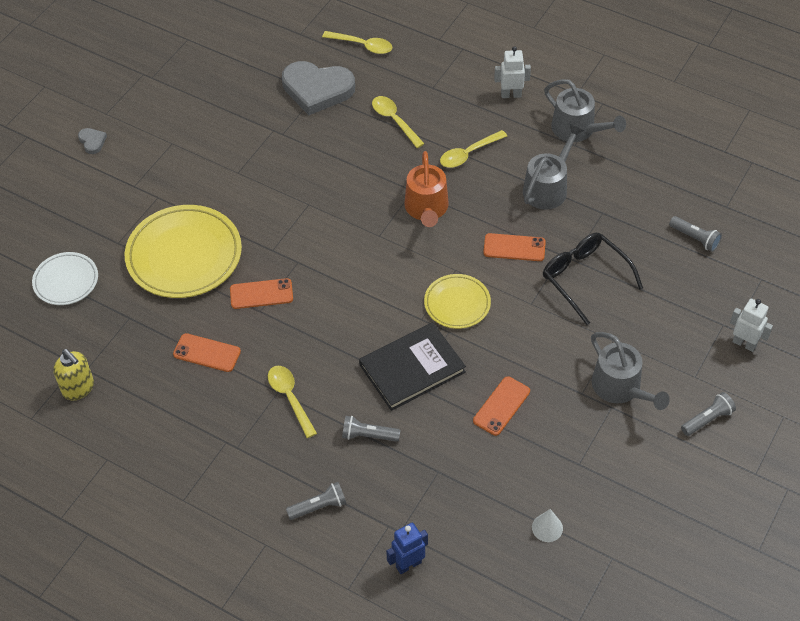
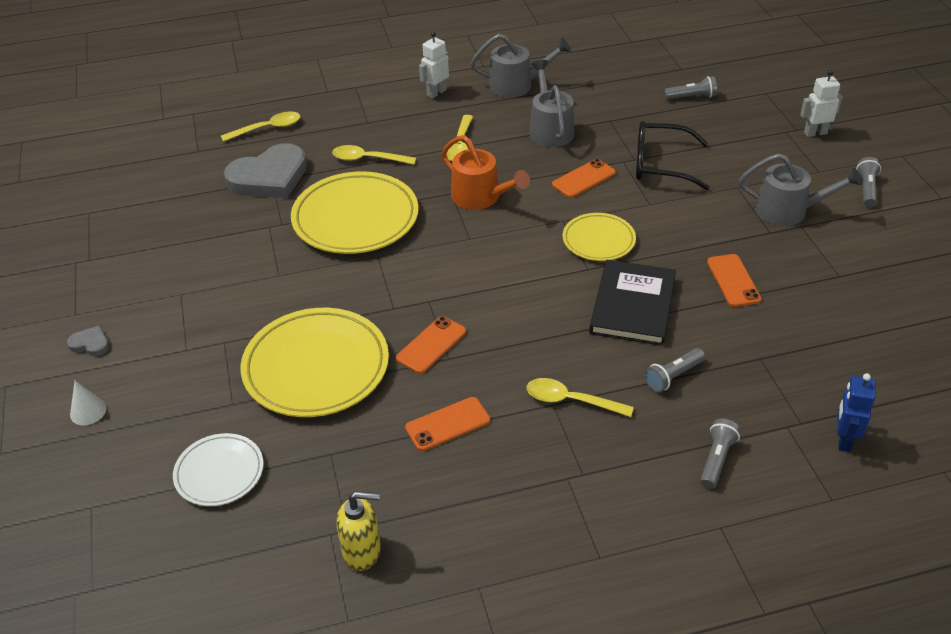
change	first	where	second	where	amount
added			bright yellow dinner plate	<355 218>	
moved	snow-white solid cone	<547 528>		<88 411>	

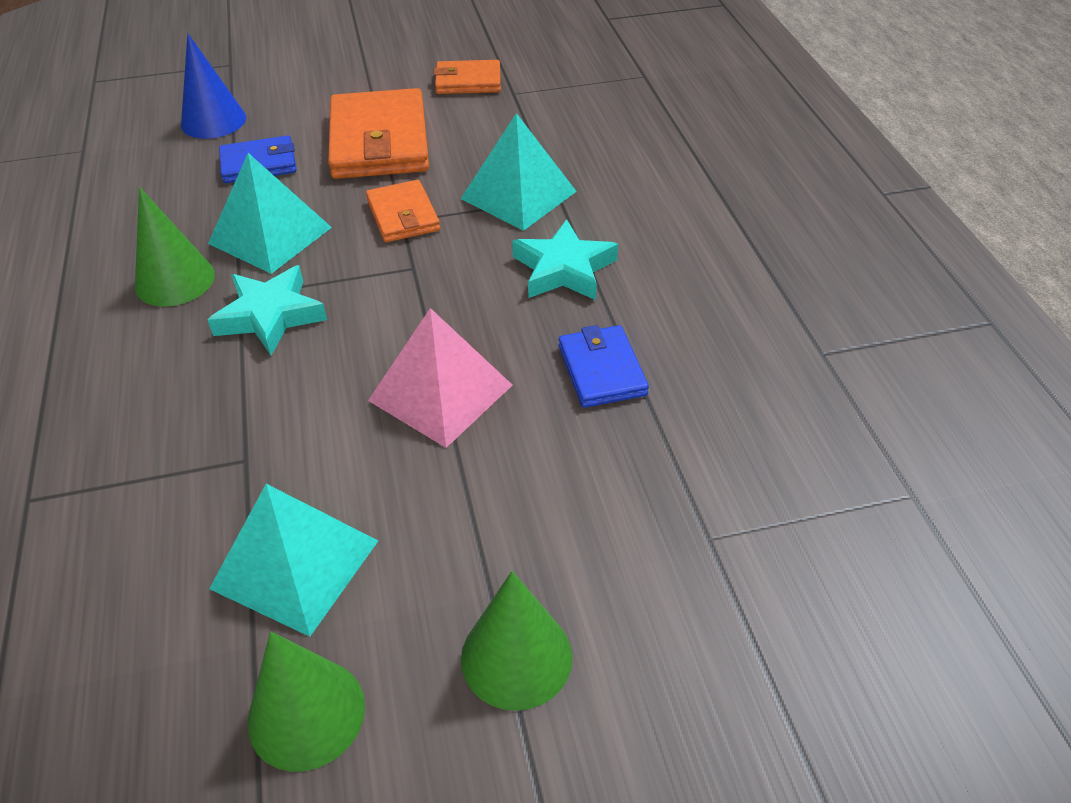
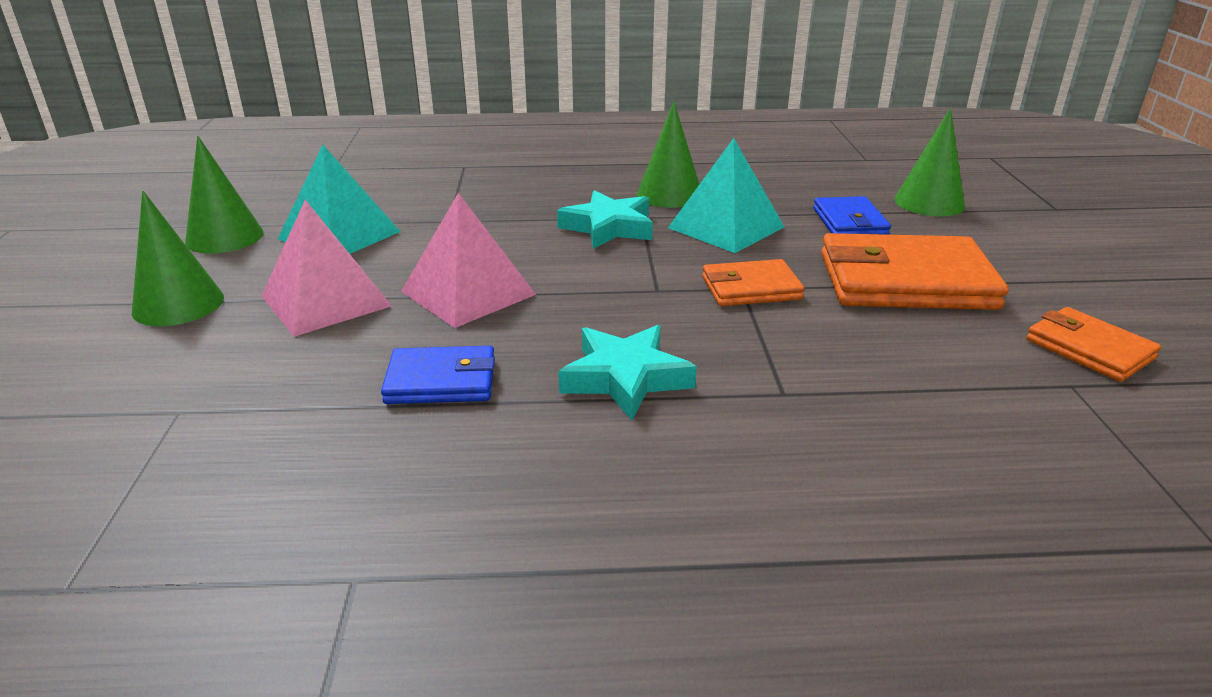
change	first	where	second	where	amount
removed	aqua solid pyramid	<518 195>			
added			rose-pink solid pyramid	<325 300>	
recoloured	cobalt solid cone	<213 121>	green solid cone	<929 203>	
turned	bright orange wallet	<468 81>		<1089 349>	45 degrees counterclockwise

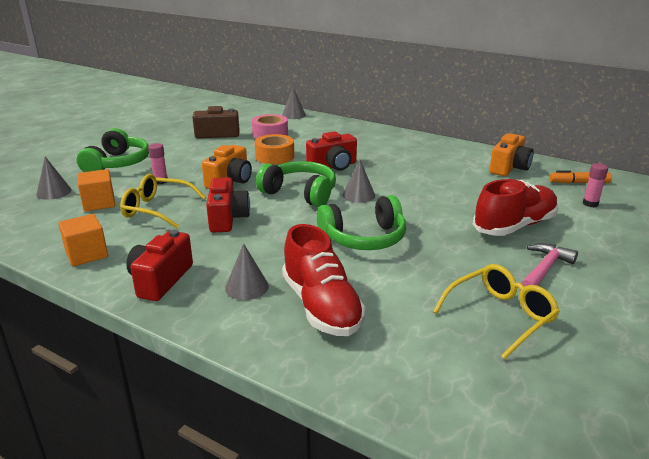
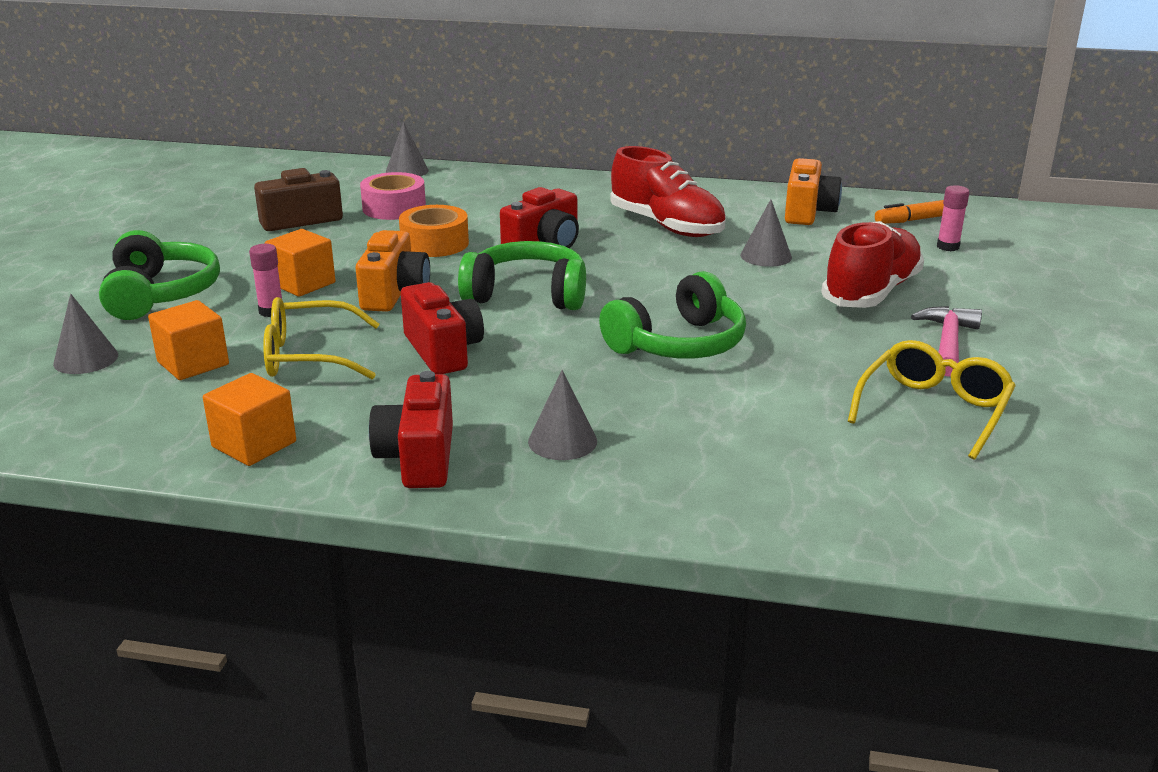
change	first	where	second	where	amount
added			bright orange cube	<303 283>	
moved	crimson lace-up shoe	<321 306>		<667 226>	
moved	ash-grey solid cone	<358 195>		<766 256>	

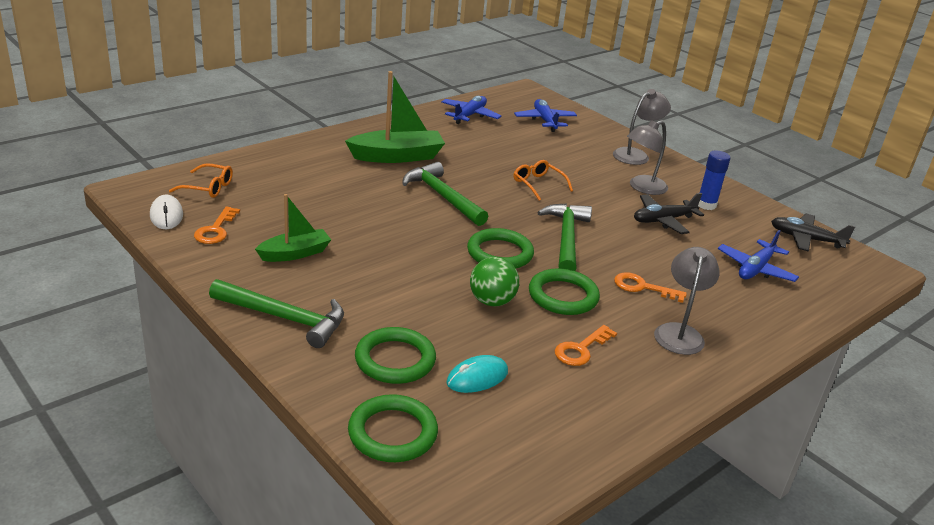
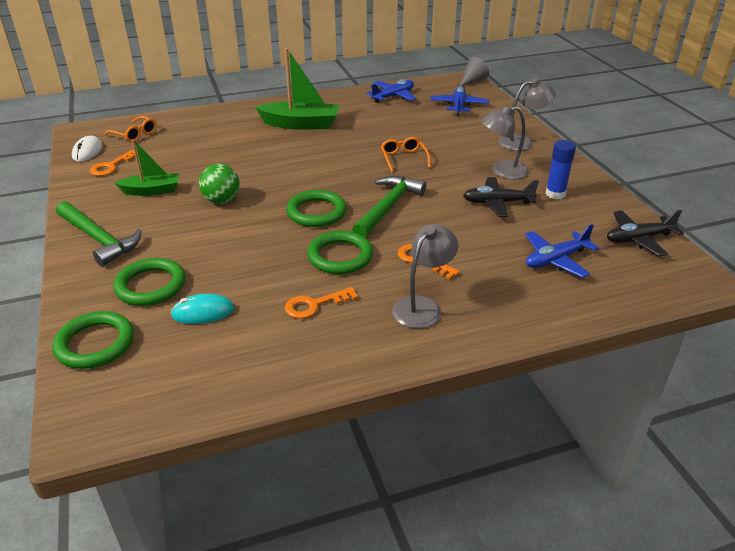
change	first	where	second	where	amount
removed	green hammer	<442 196>			
added			ash-grey solid cone	<473 81>	
moved	green ball	<492 301>		<222 200>	
turned	ebony toy plane	<806 239>		<638 239>	60 degrees counterclockwise

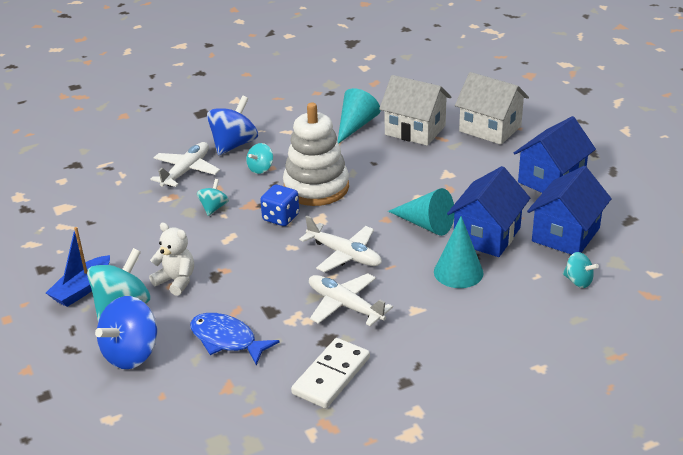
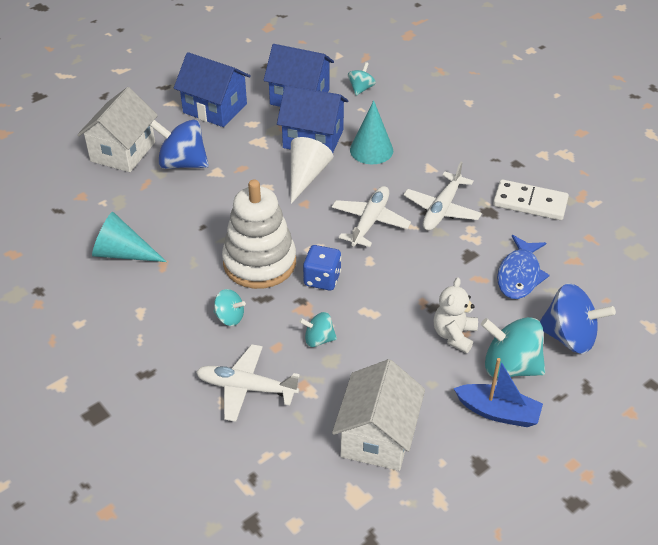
change	first	where	second	where	amount
moved	cobalt whirligig	<234 145>		<182 163>	
moved	snow-white house	<415 130>		<378 436>	
recoloured	aqua solid cone	<426 224>	snow-white solid cone	<306 176>	

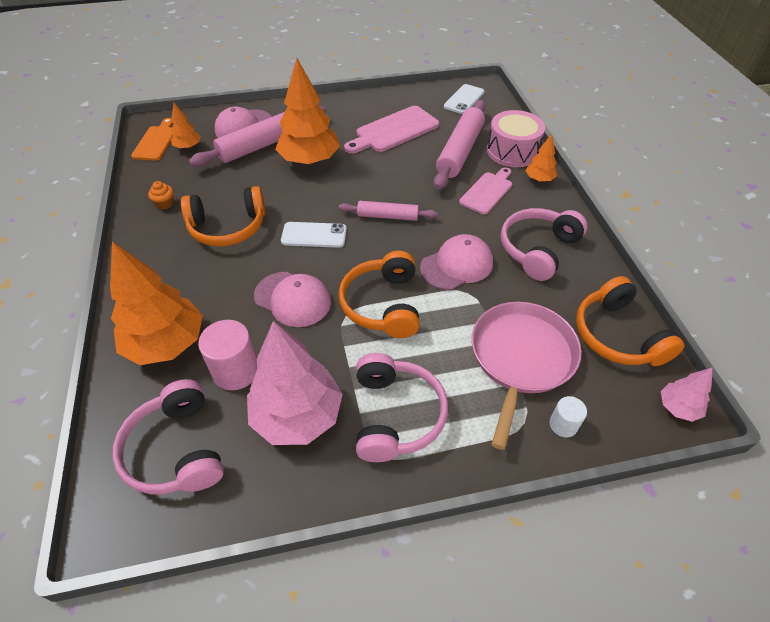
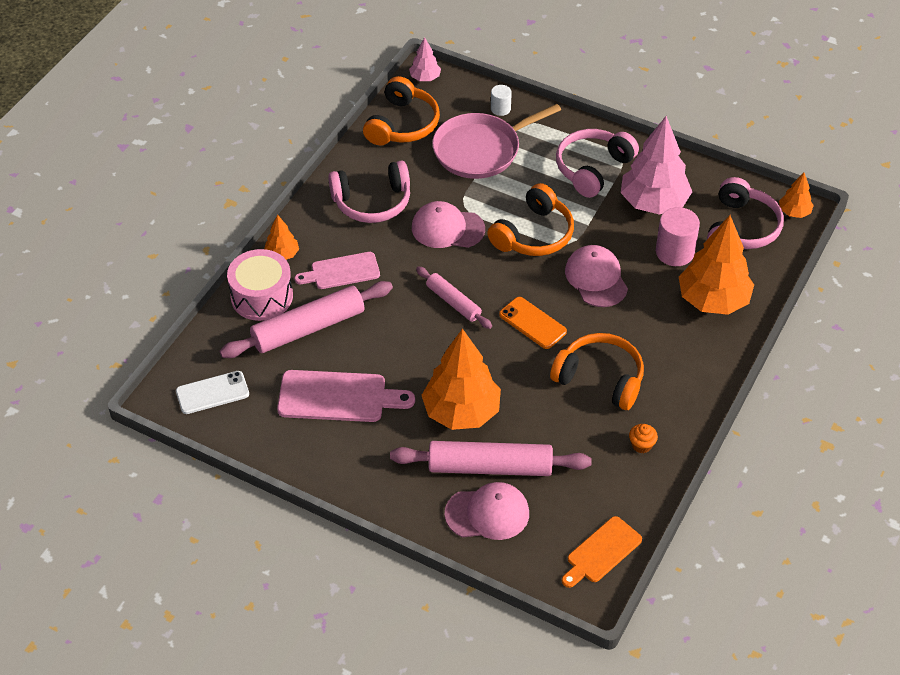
change	first	where	second	where	amount
moved	bright orange fir tree	<188 147>		<794 212>	
recoloured	snow-white mobile phone	<314 235>	bright orange mobile phone	<532 323>	

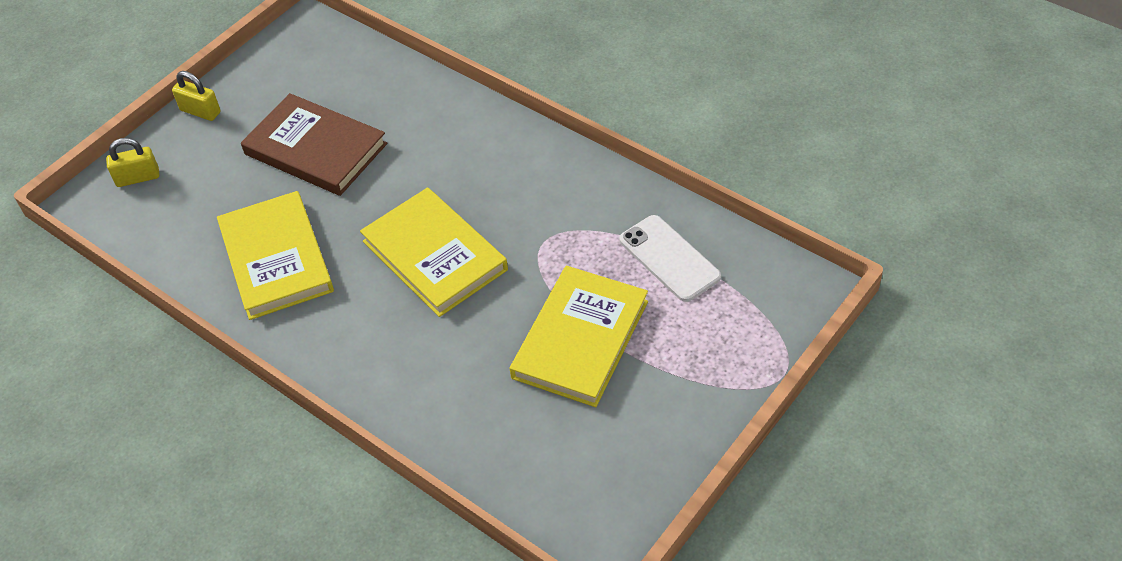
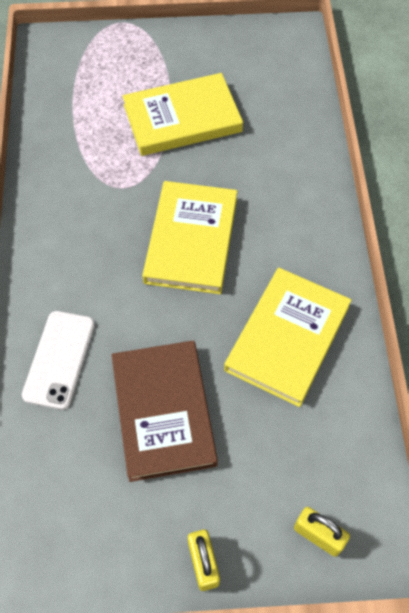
change	first	where	second	where	amount
moved	snow-white mobile phone	<669 258>		<59 359>	

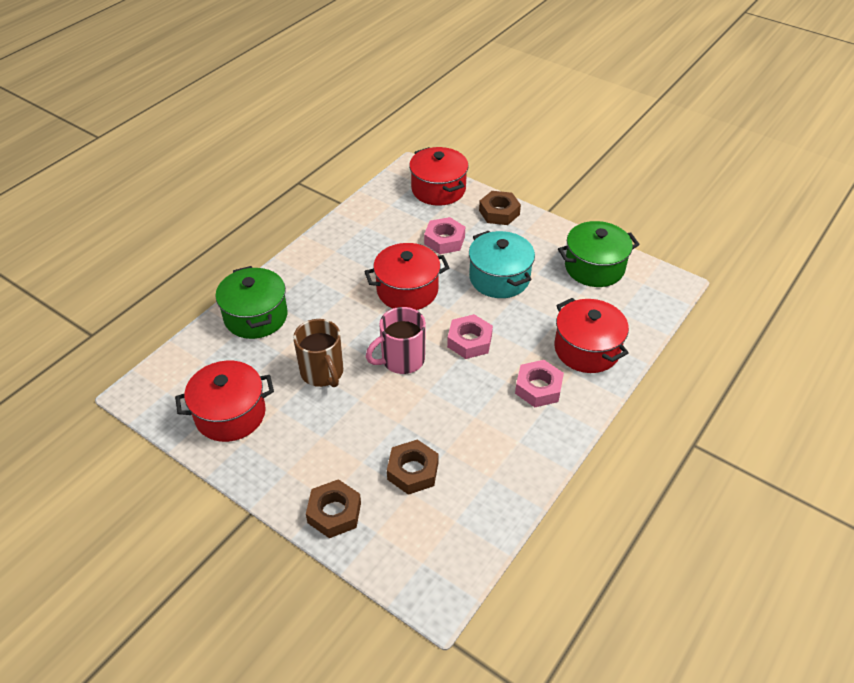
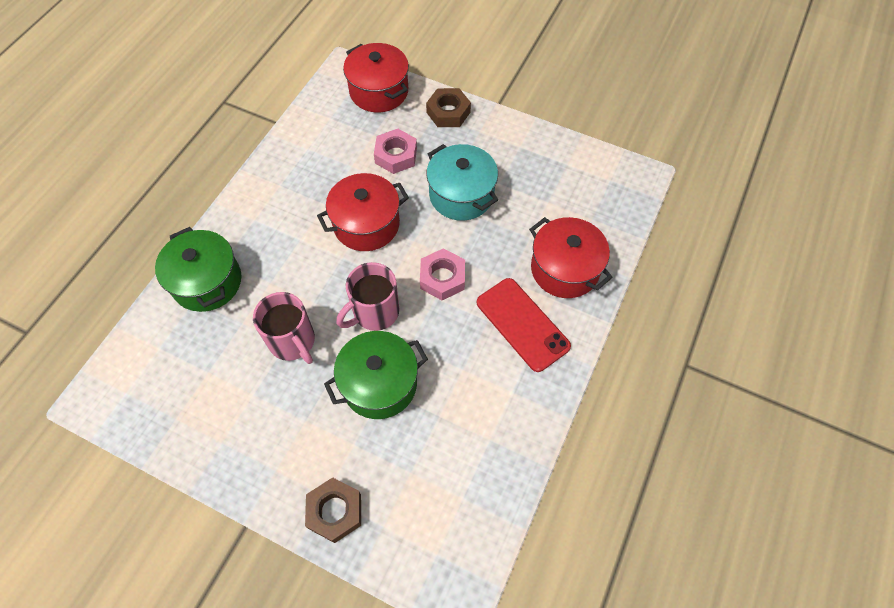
change	first	where	second	where	amount
removed	crimson pot	<230 414>			
removed	russet hexagon nut	<413 471>			
moved	green pot	<594 267>		<379 384>	
replaced	rose-pink hexagon nut	<538 388>	crimson mobile phone	<522 324>	
recoloured	russet coffee mug	<322 373>	rose-pink coffee mug	<293 341>	

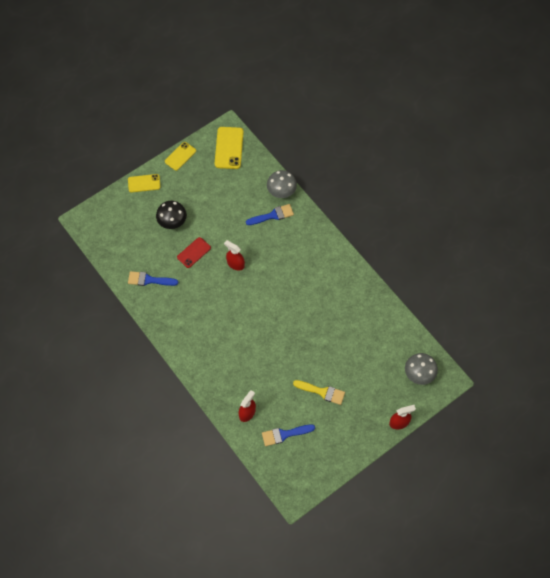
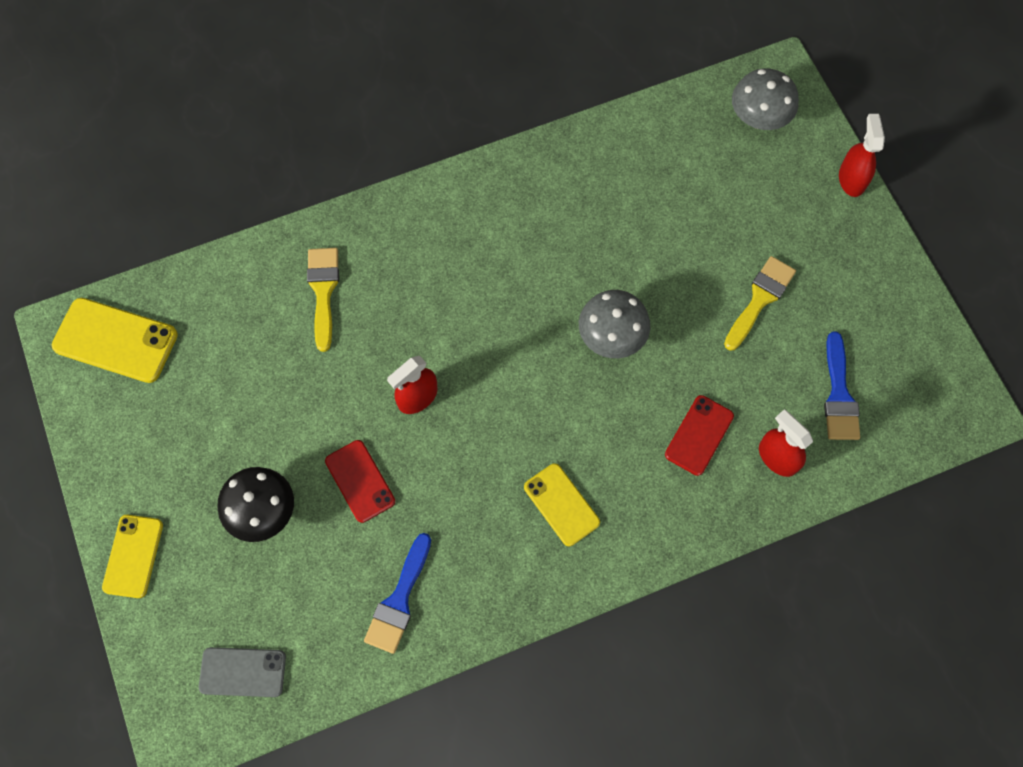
change	first	where	second	where	amount
added			ash-grey mobile phone	<243 672>	
added			crimson mobile phone	<699 435>	
moved	bright yellow mobile phone	<180 156>		<561 504>	
moved	ash-grey toadstool	<281 191>		<611 337>	
recoloured	cobalt paintbrush	<272 215>	bright yellow paintbrush	<323 292>	

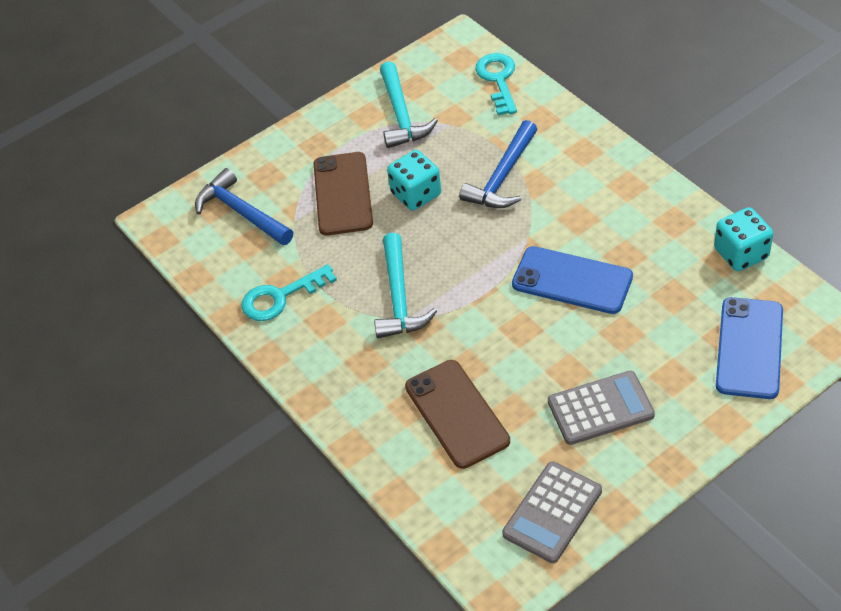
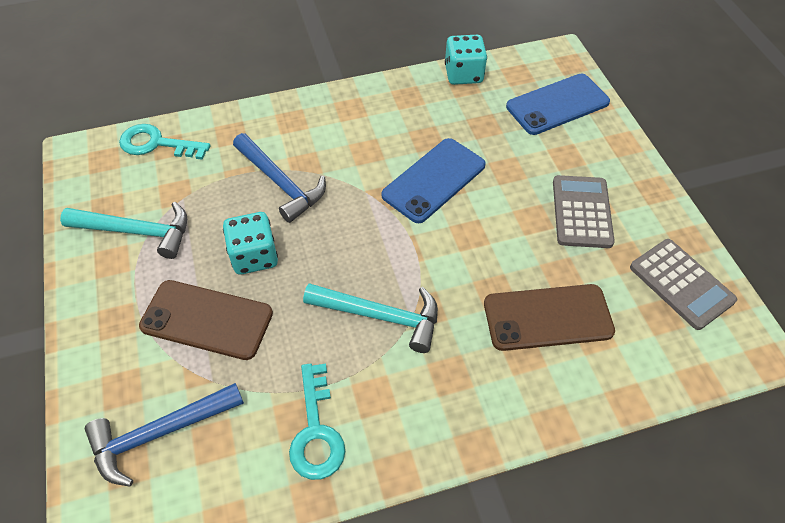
change	first	where	second	where	amount
turned	cobalt mobile phone	<749 348>		<557 104>	60 degrees counterclockwise

